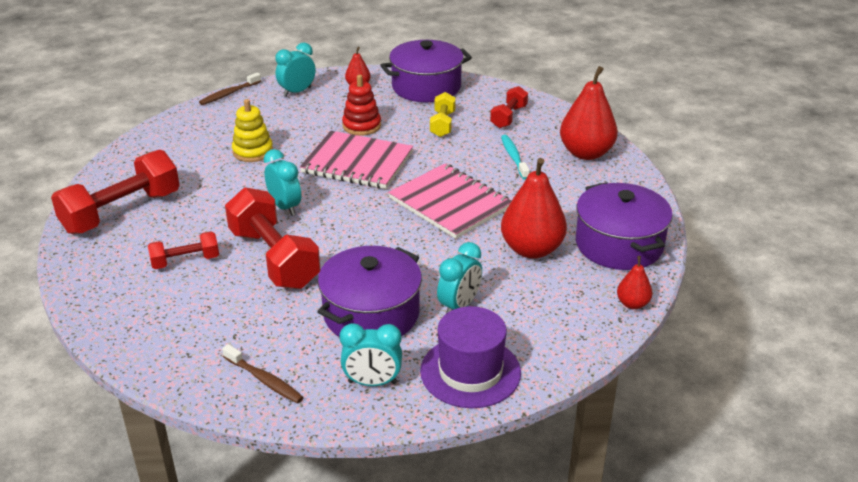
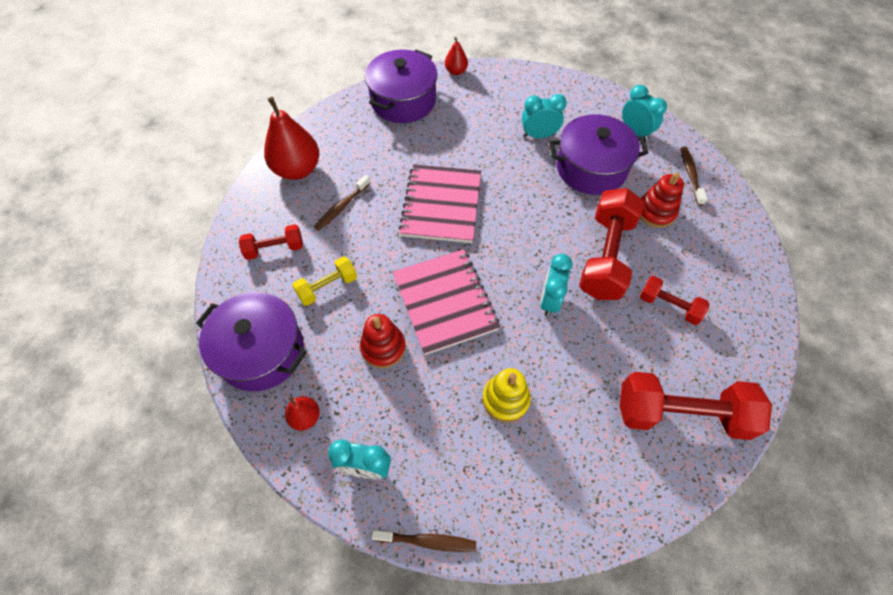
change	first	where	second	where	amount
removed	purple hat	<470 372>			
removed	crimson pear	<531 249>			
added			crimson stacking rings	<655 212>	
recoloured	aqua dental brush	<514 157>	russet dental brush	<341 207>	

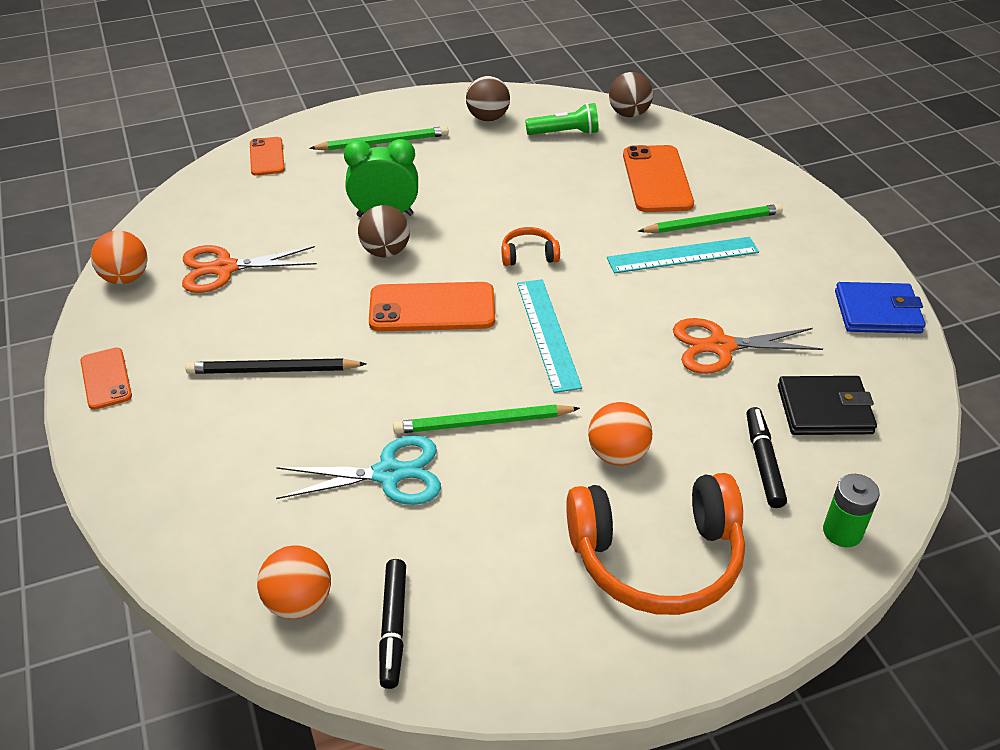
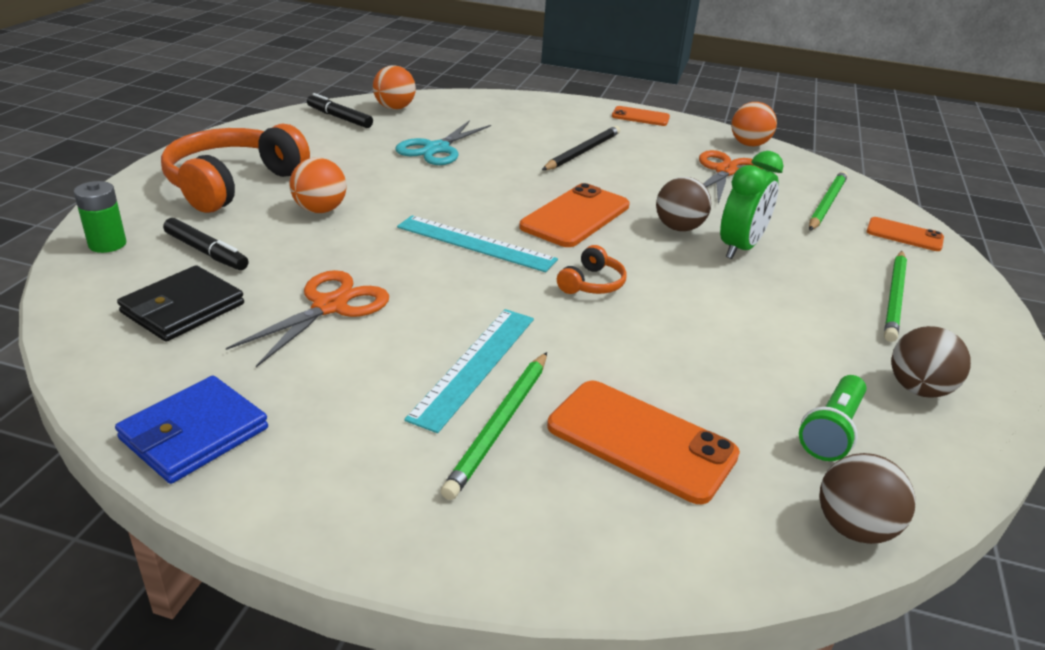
change	first	where	second	where	amount
moved	green pencil	<483 423>		<826 204>	

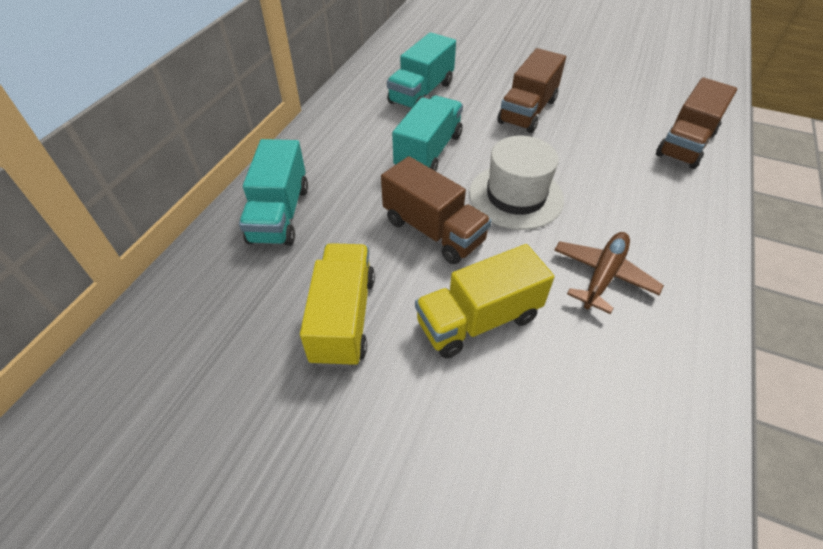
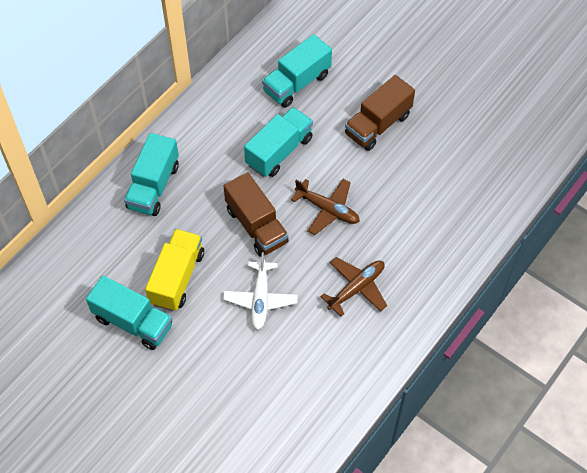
change	first	where	second	where	amount
removed	russet lorry	<685 144>			
added			aqua lorry	<133 322>	
replaced	bright yellow lorry	<478 320>	snow-white toy plane	<260 299>	
replaced	snow-white hat	<516 196>	russet toy plane	<328 209>	

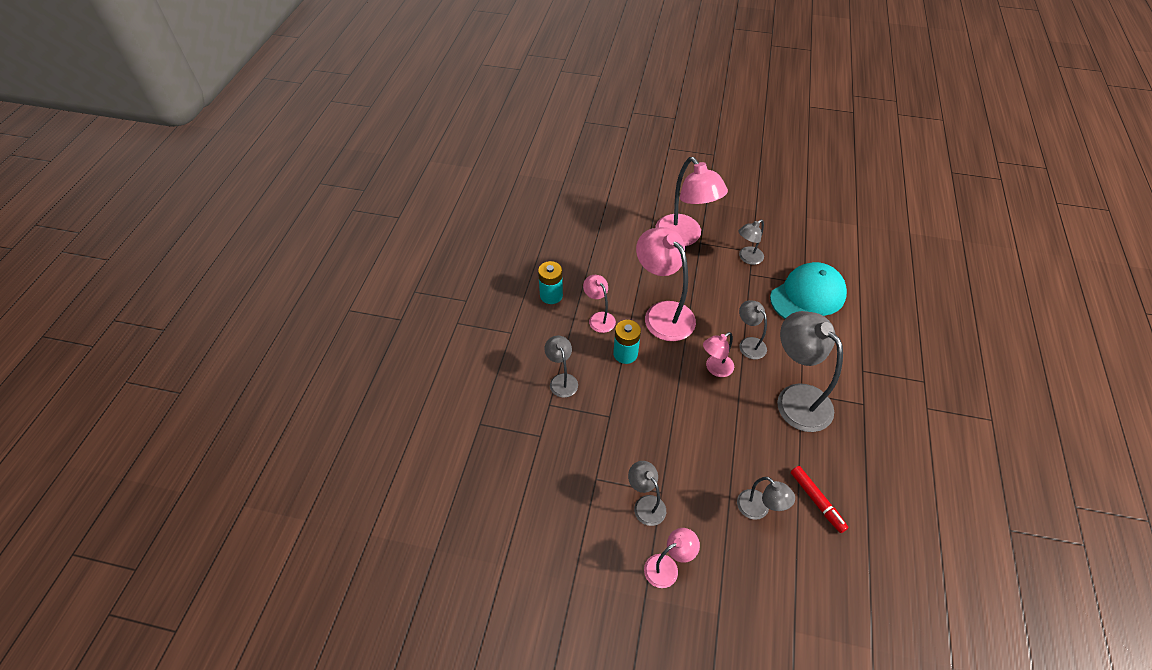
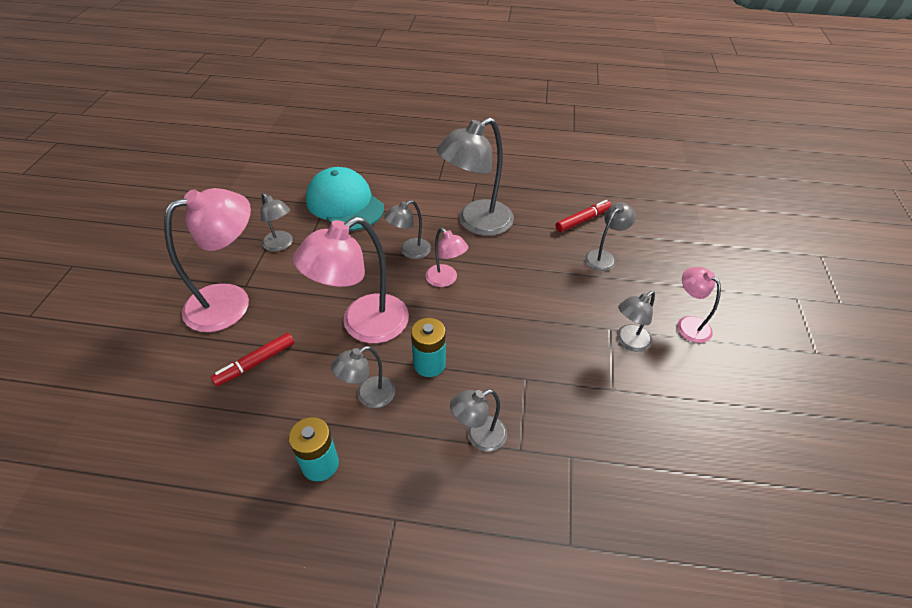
change	first	where	second	where	amount
added			crimson felt pen	<255 363>	
recoloured	rose-pink reading lamp	<599 318>	ash-grey reading lamp	<368 396>	

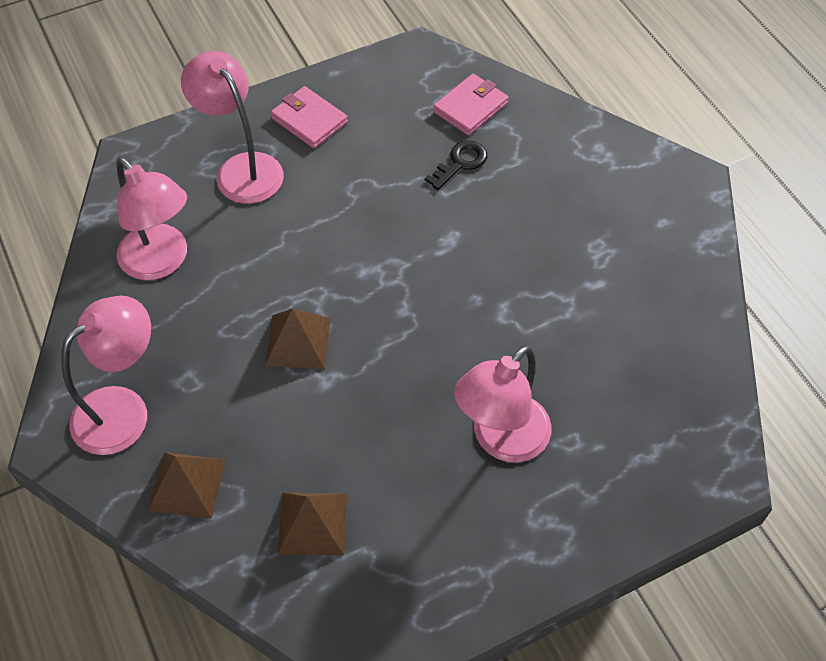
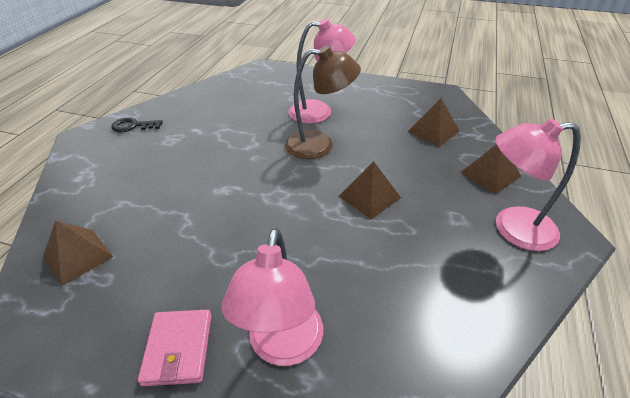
change	first	where	second	where	amount
removed	rose-pink reading lamp	<161 262>			
added			russet reading lamp	<319 145>	
moved	ebony latchkey	<460 163>		<133 126>	
replaced	rose-pink wallet	<470 107>	russet solid pyramid	<78 256>	

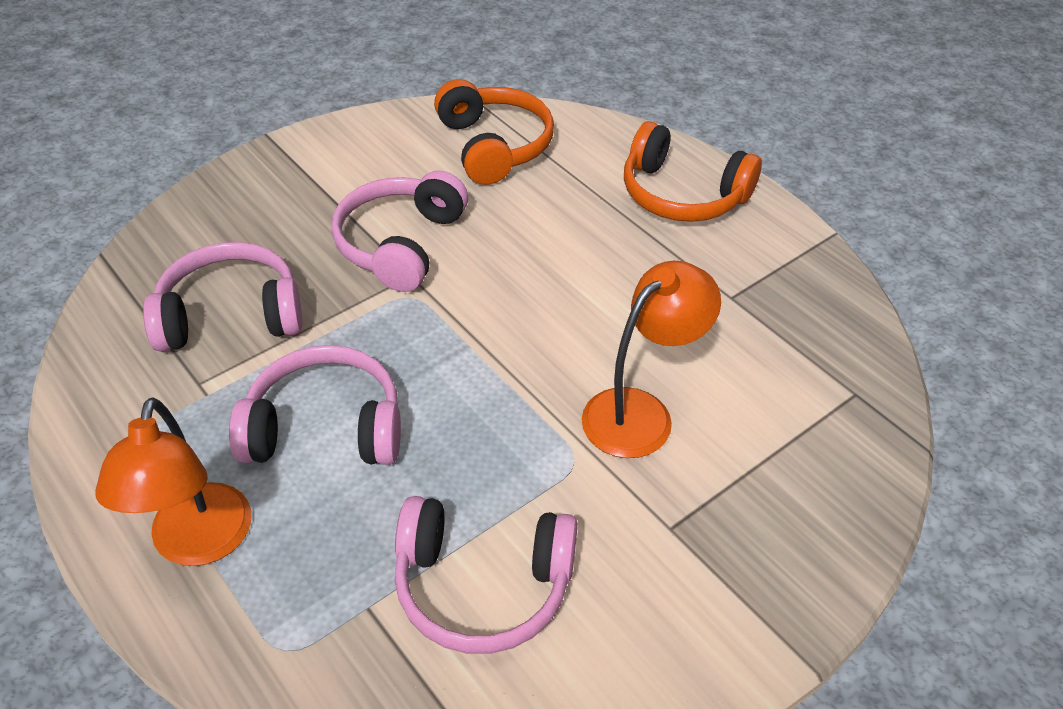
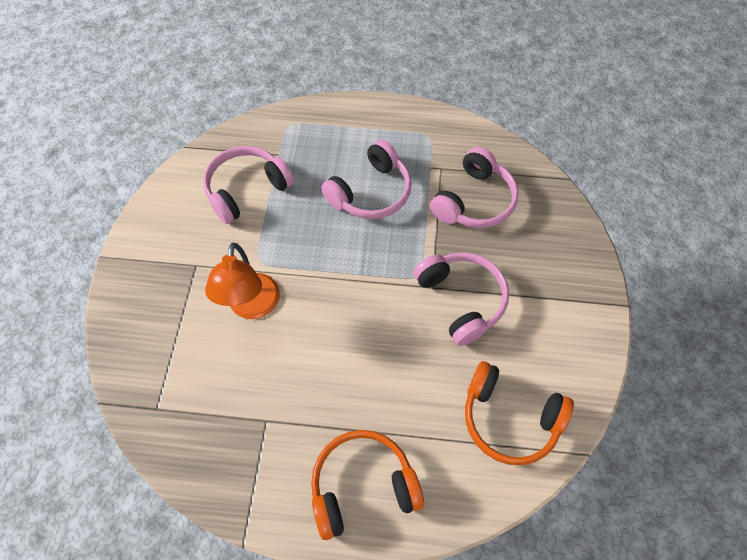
change	first	where	second	where	amount
removed	bright orange reading lamp	<198 544>			

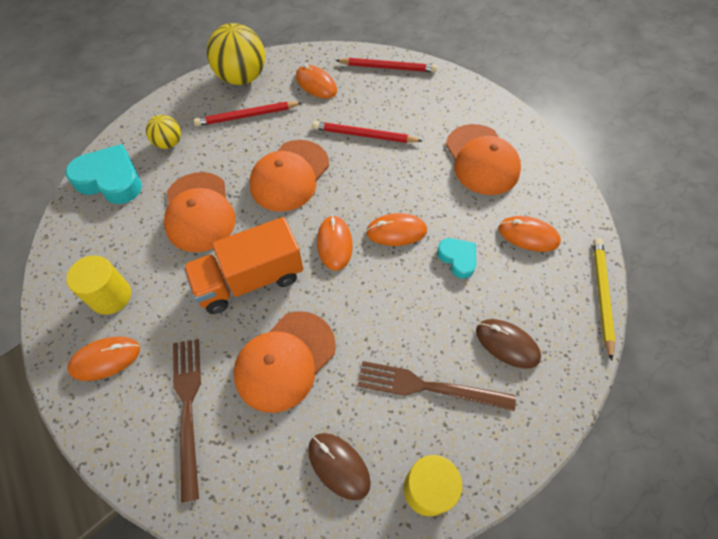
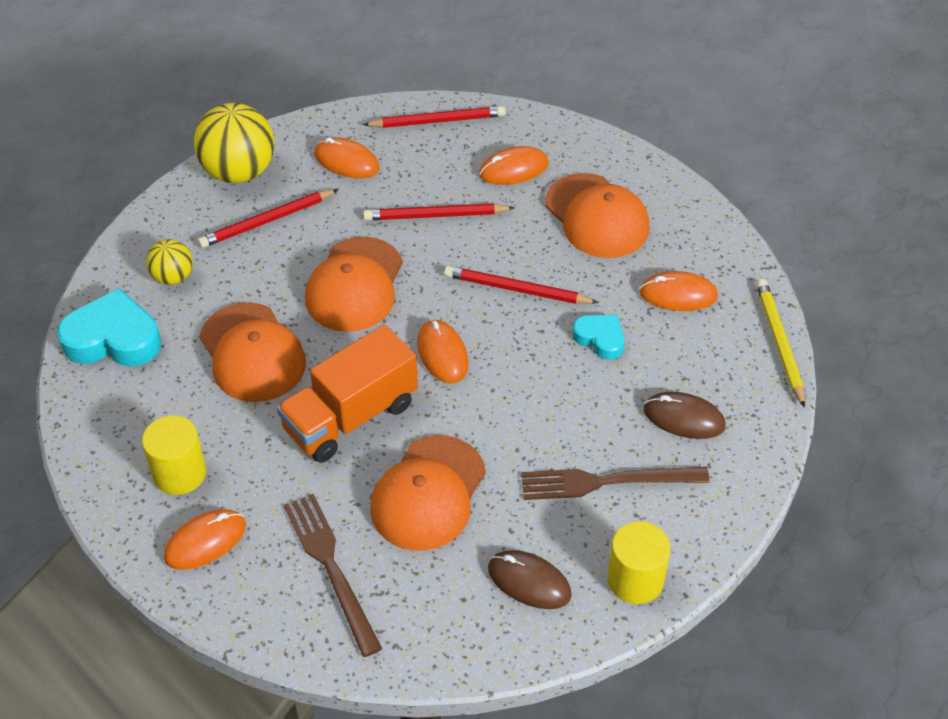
change	first	where	second	where	amount
added			crimson pencil	<517 289>	
moved	bright orange mouse	<396 231>		<513 169>	

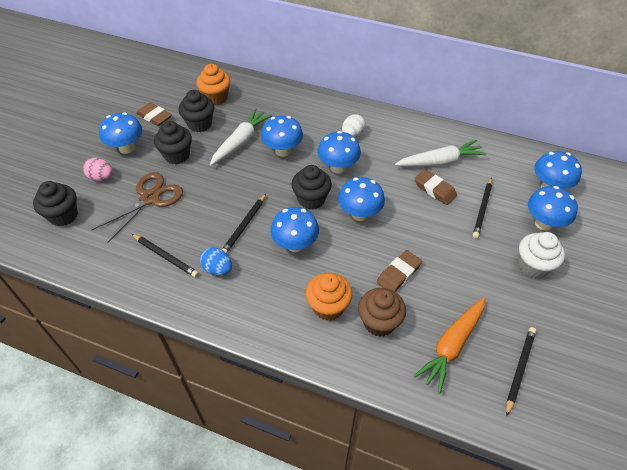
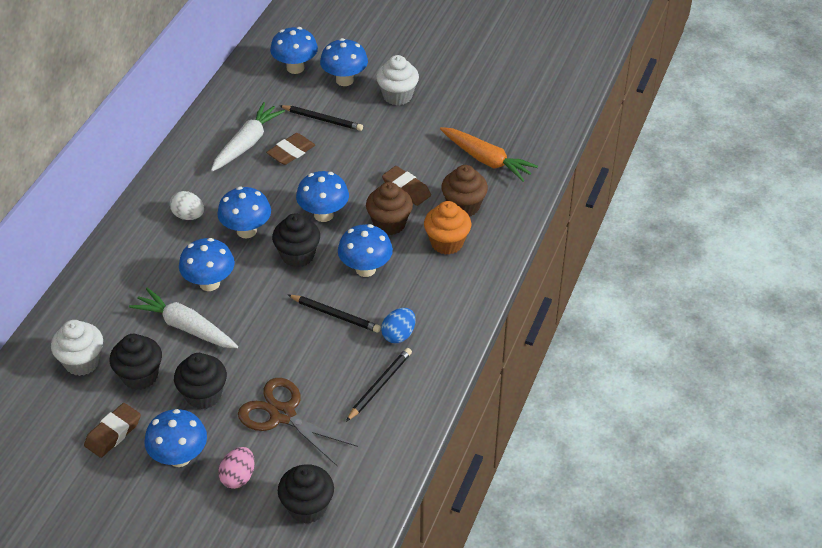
change	first	where	second	where	amount
removed	ebony pencil	<519 369>			
added			russet cupcake	<389 224>	
recoloured	bright orange cupcake	<216 98>	snow-white cupcake	<82 362>	
turned	snow-white root vegetable	<440 162>		<247 143>	45 degrees clockwise

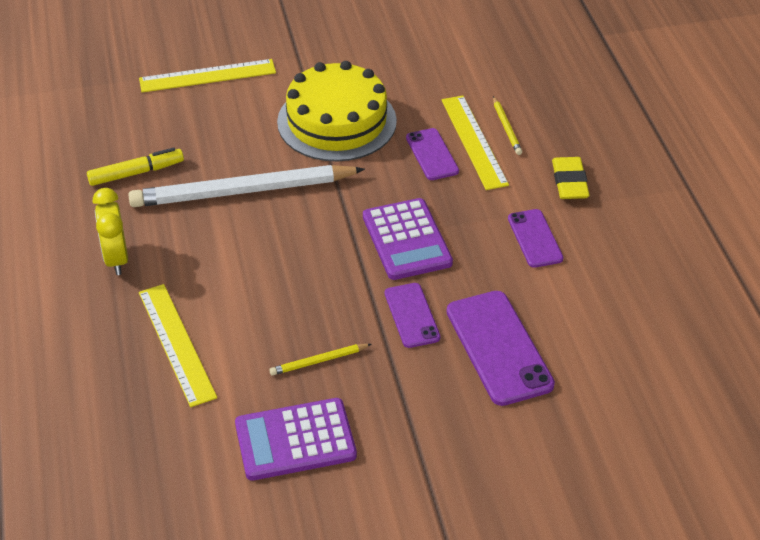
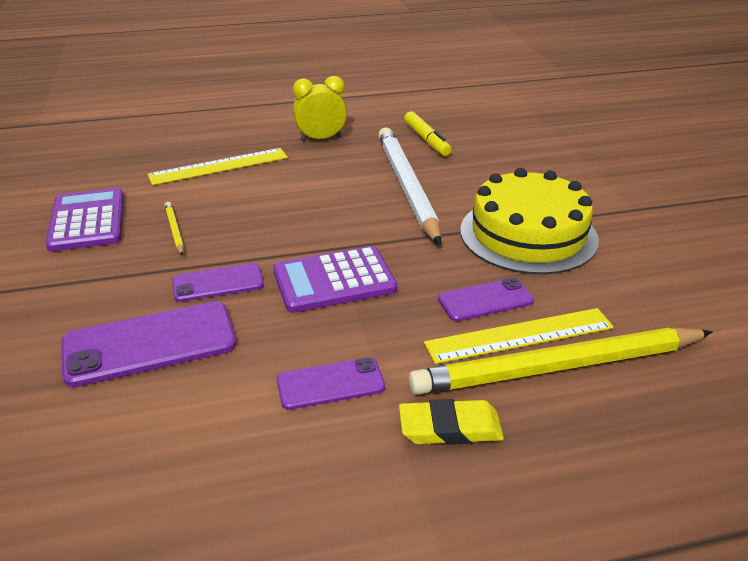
change	first	where	second	where	amount
removed	bright yellow straightedge	<207 76>			
resized	bright yellow pencil	<506 128>		<558 367>	x2.49

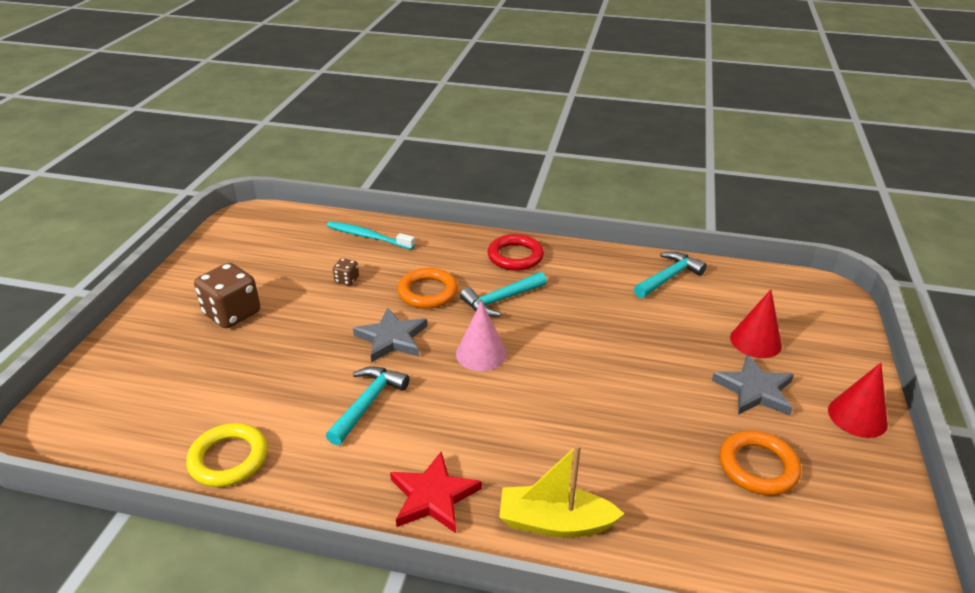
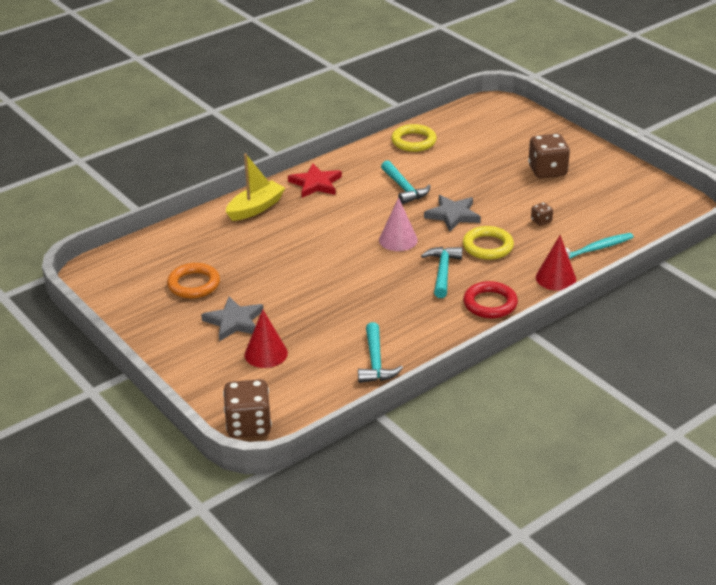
change	first	where	second	where	amount
added			russet die	<248 425>	
moved	crimson solid cone	<857 416>		<555 278>	
recoloured	bright orange ring	<428 292>	bright yellow ring	<487 246>	

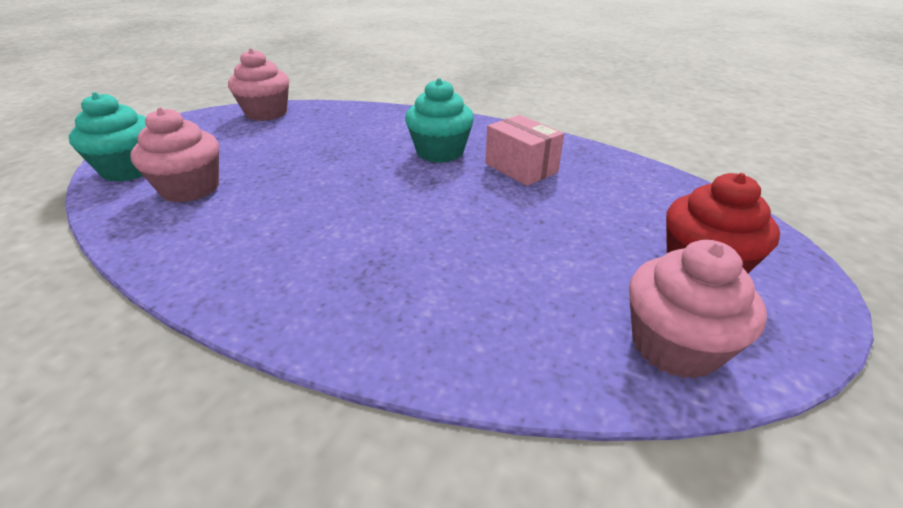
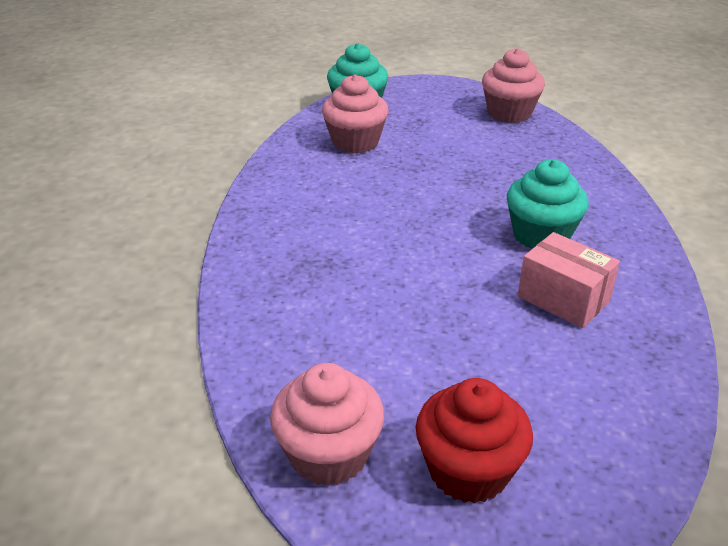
change	first	where	second	where	amount
turned	rose-pink box	<521 168>		<563 299>	75 degrees counterclockwise

